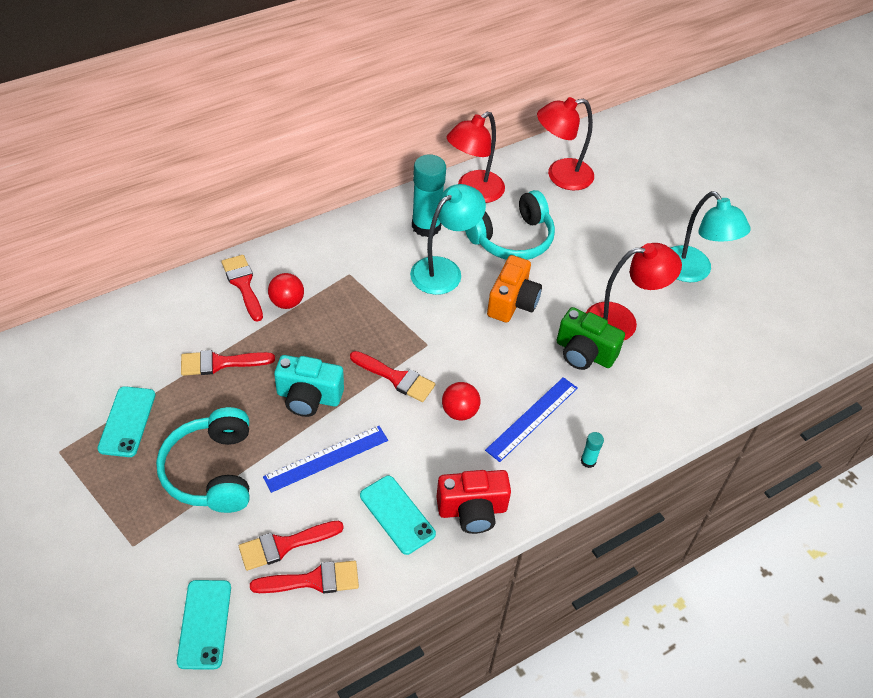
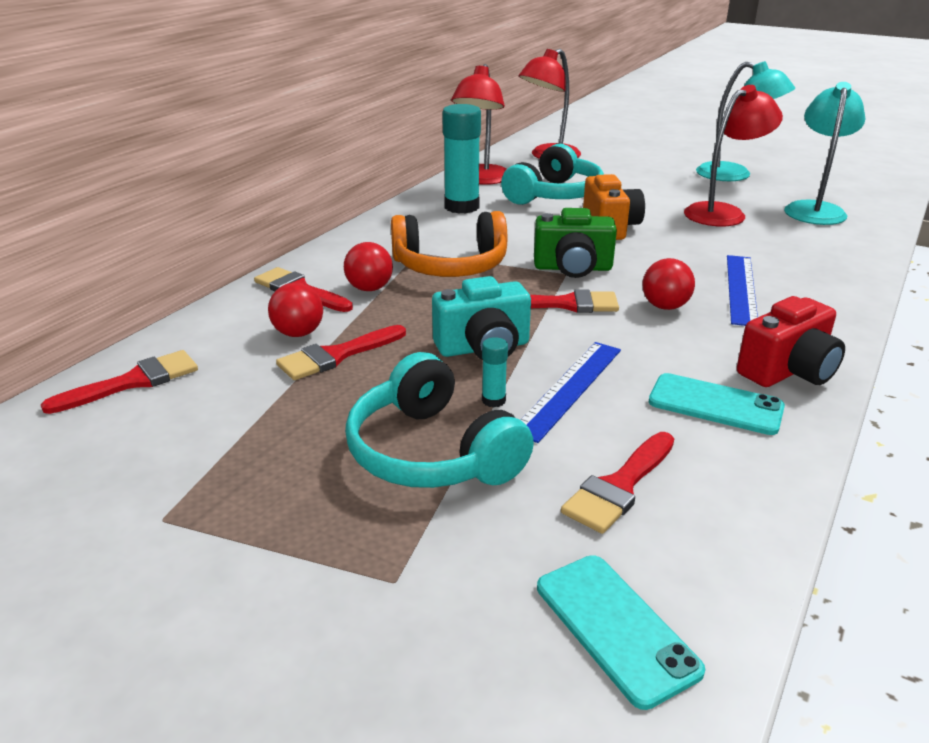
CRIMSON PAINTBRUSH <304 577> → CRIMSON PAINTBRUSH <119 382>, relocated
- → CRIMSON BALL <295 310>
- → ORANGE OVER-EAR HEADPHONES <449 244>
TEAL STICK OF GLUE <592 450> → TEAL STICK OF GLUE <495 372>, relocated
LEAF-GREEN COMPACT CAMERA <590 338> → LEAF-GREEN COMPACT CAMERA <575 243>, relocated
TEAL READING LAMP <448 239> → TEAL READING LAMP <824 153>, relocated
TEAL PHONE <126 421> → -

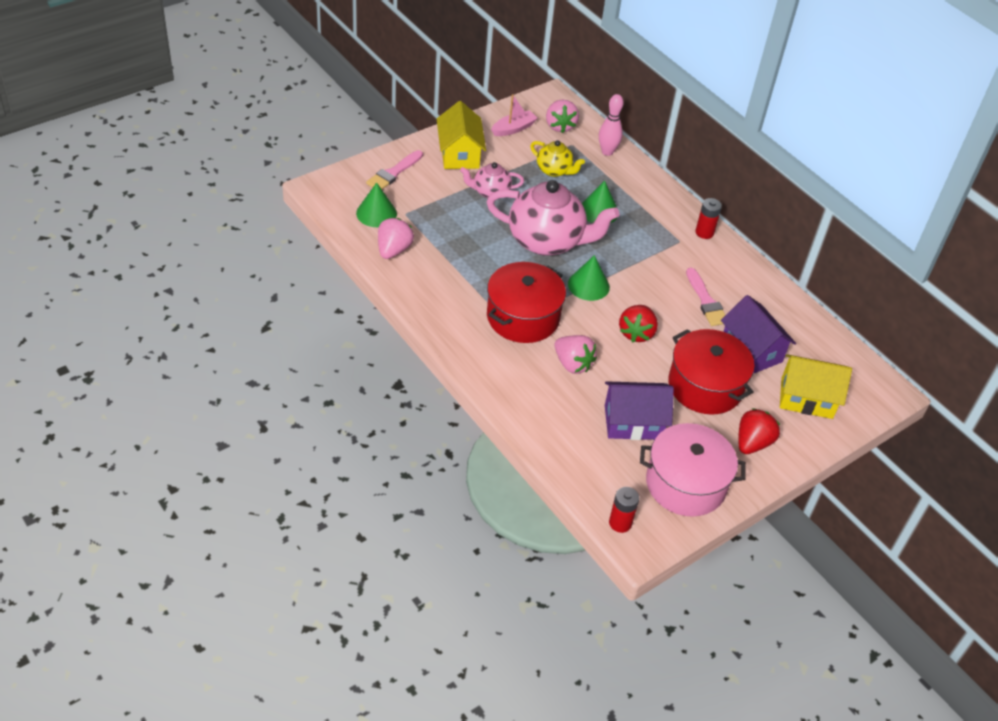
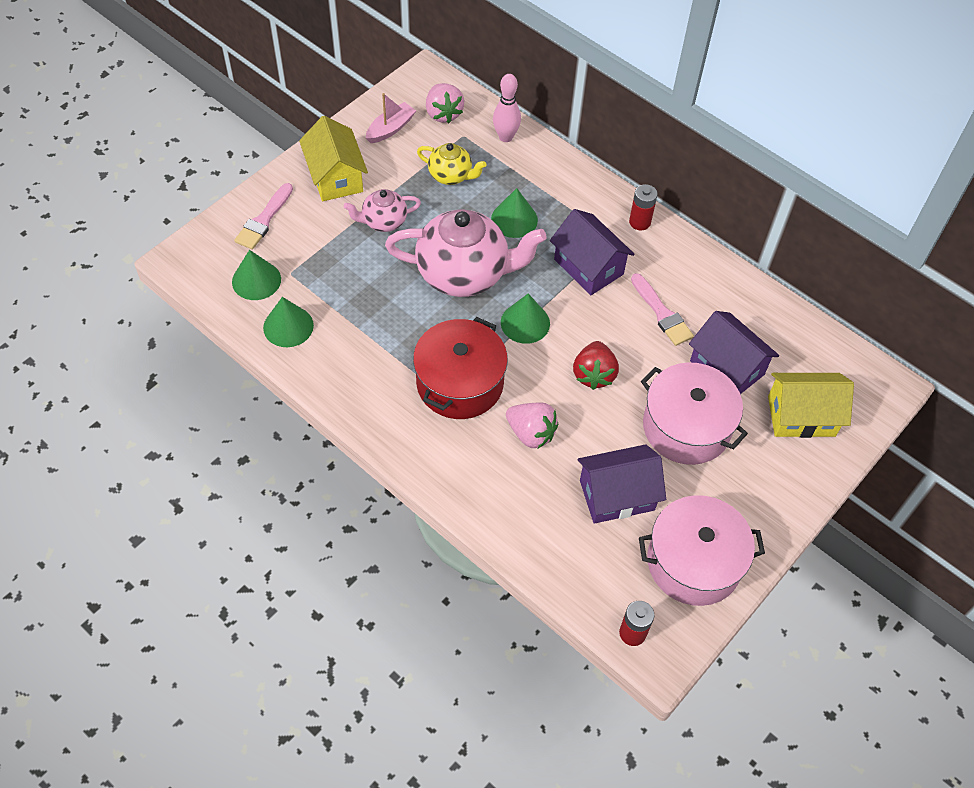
ROSE-PINK TOY STRAWBERRY <396 238> → LEAF-GREEN CONE SHAPE <288 322>
- → VIOLET HOUSE <592 252>
CRIMSON COOKING POT <711 372> → ROSE-PINK COOKING POT <694 413>
CRIMSON TOY STRAWBERRY <759 431> → -

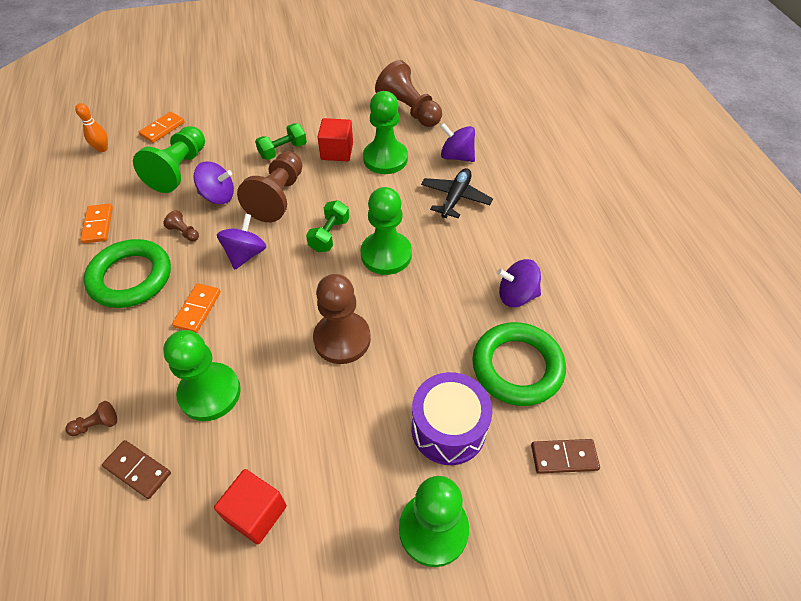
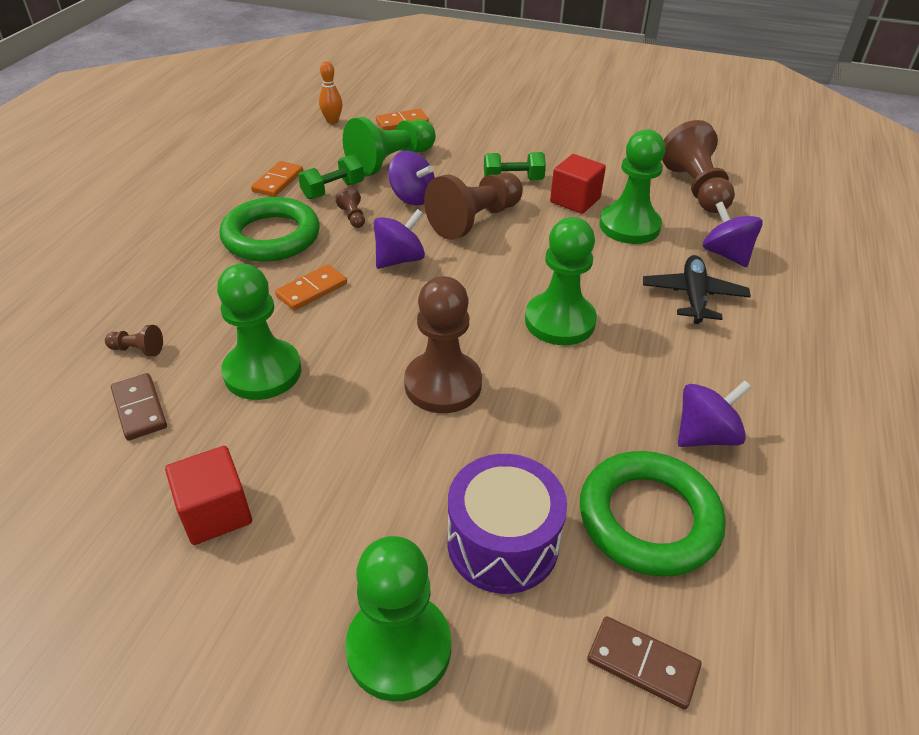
LEAF-GREEN FREE WEIGHT <327 226> → LEAF-GREEN FREE WEIGHT <331 176>, relocated
EBONY TOY PLANE <457 193> → EBONY TOY PLANE <697 289>, 45 degrees counterclockwise
VIOLET TOY TOP <519 283> → VIOLET TOY TOP <714 413>, 120 degrees clockwise

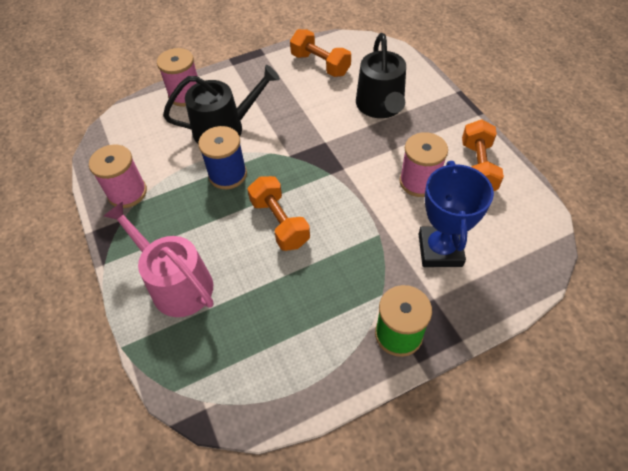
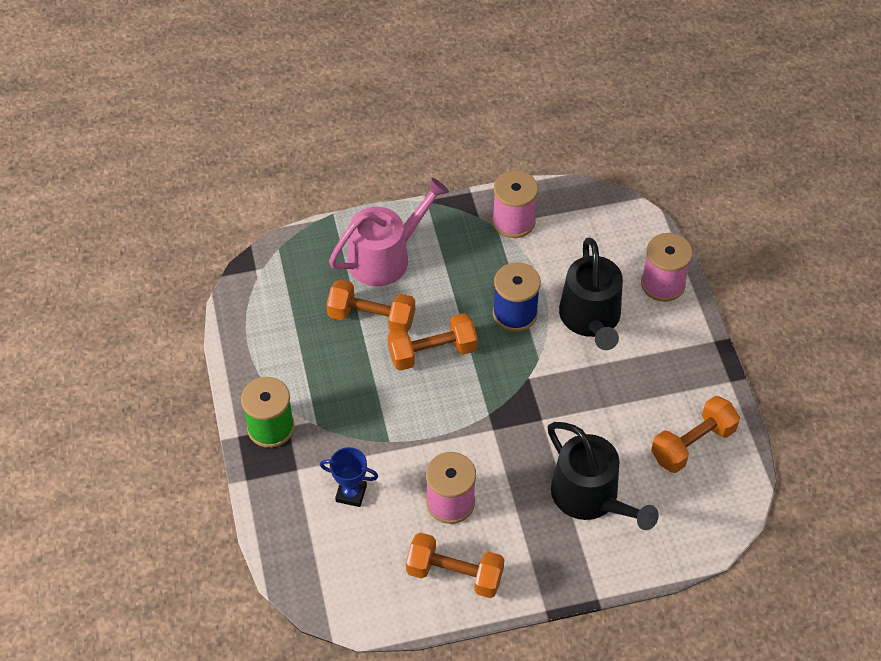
ROYAL BLUE PRIZE CUP <456 214> → ROYAL BLUE PRIZE CUP <349 477>, x0.57
- → ORANGE FREE WEIGHT <370 305>
EBONY SPRINKLING CAN <381 75> → EBONY SPRINKLING CAN <603 476>, 135 degrees counterclockwise

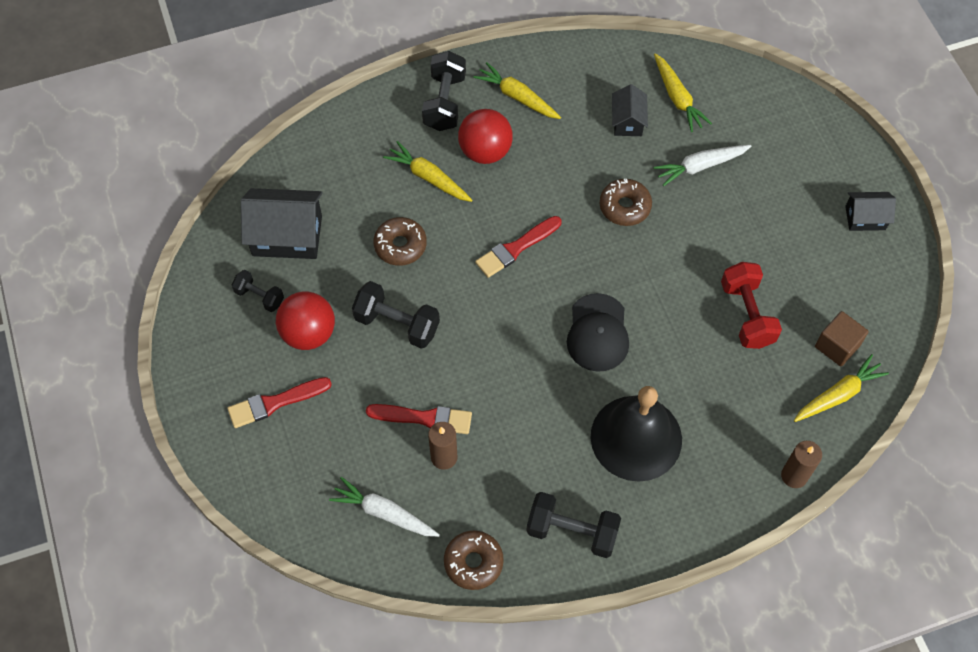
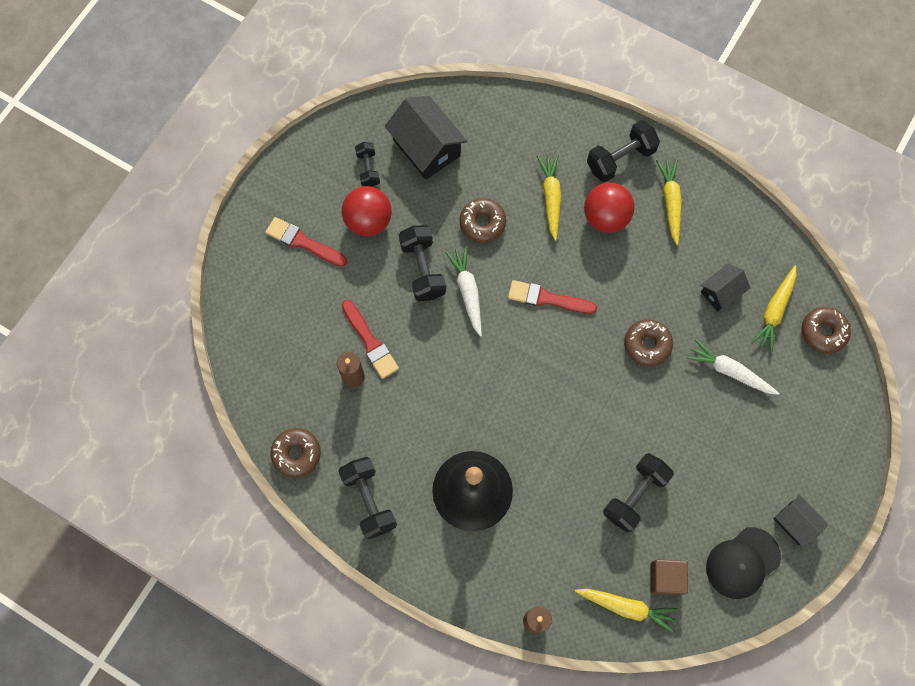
SNOW-WHITE CARROT <384 507> → SNOW-WHITE CARROT <463 292>, relocated
CRIMSON FREE WEIGHT <751 305> → EBONY FREE WEIGHT <638 492>
EBONY CAP <598 332> → EBONY CAP <743 563>, relocated
- → BROWN GLAZED DONUT <826 330>

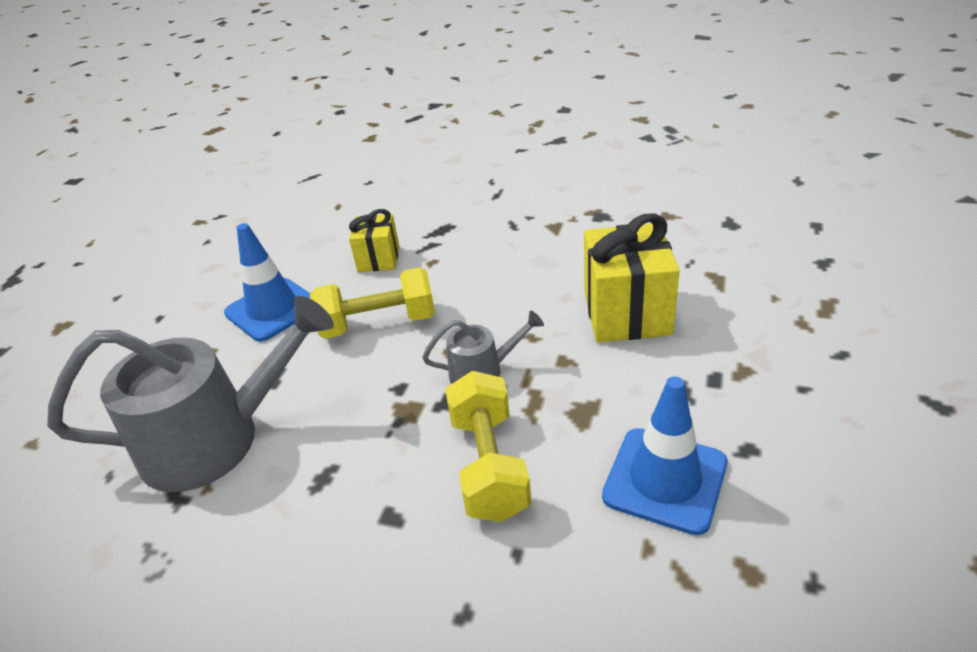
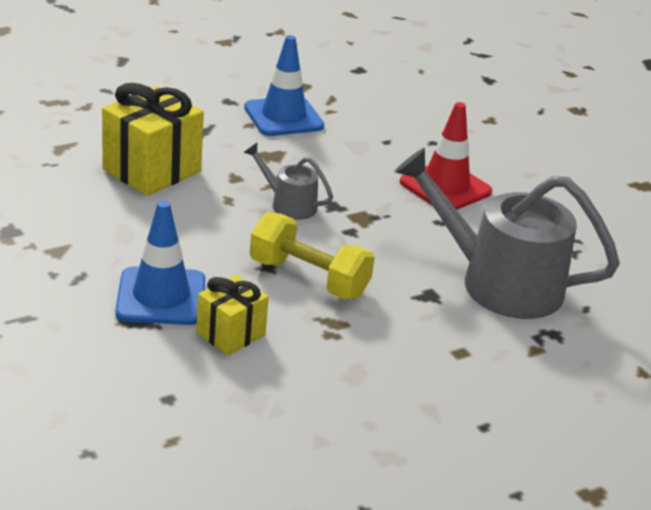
ROYAL BLUE SAFETY CONE <267 282> → ROYAL BLUE SAFETY CONE <160 263>, relocated
- → CRIMSON SAFETY CONE <446 156>
GOLDEN FREE WEIGHT <488 446> → -

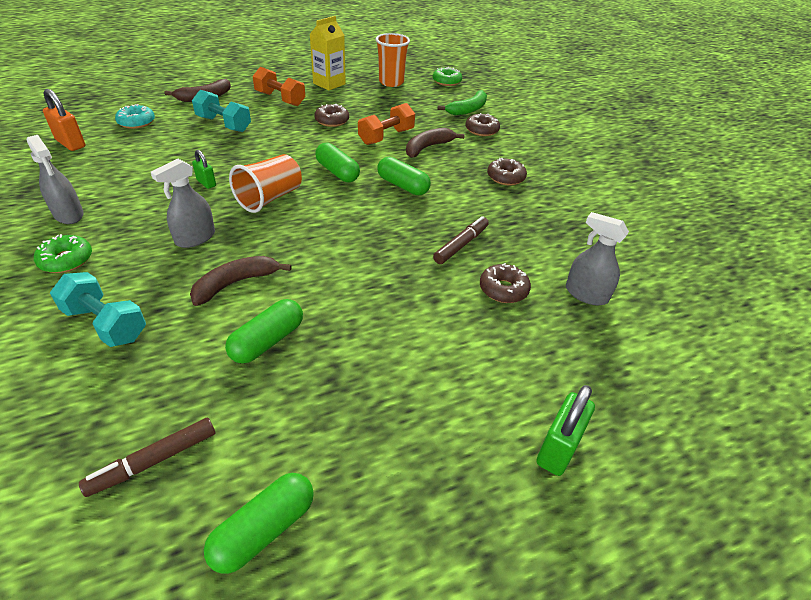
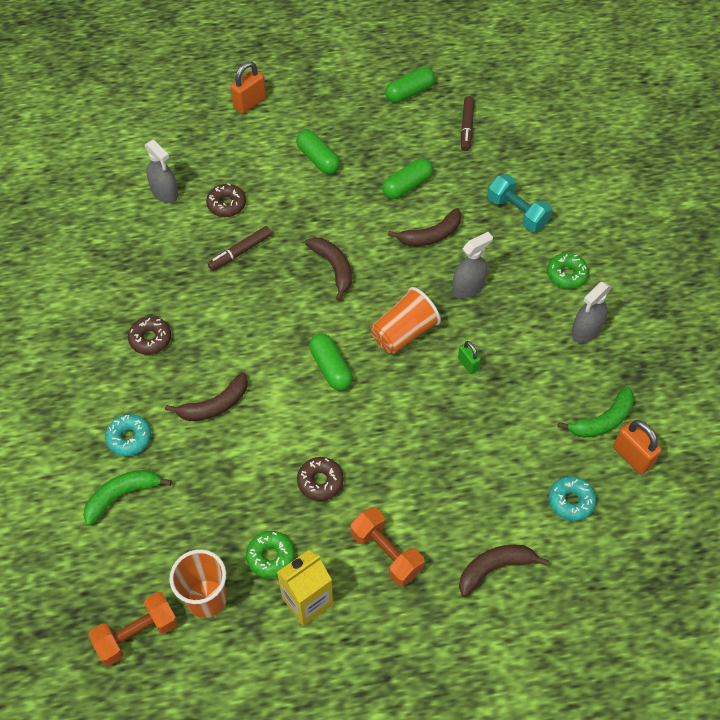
ORANGE FREE WEIGHT <386 124> → ORANGE FREE WEIGHT <133 629>, relocated
BROWN GLAZED DONUT <482 124> → TEAL GLAZED DONUT <128 435>
LEAF-GREEN PADLOCK <565 430> → ORANGE PADLOCK <248 87>
LEAF-GREEN GLAZED DONUT <447 76> → LEAF-GREEN GLAZED DONUT <270 554>, relocated
LEAF-GREEN PILL SHAPE <404 176> → LEAF-GREEN PILL SHAPE <318 152>, relocated
- → BROWN BANANA FRUIT <328 269>
BROWN MARKER PEN <147 457> → BROWN MARKER PEN <468 123>, 120 degrees clockwise
- → LEAF-GREEN BANANA FRUIT <596 412>
GRAY SPRAYER <55 179> → GRAY SPRAYER <591 312>, 105 degrees counterclockwise
TEAL FREE WEIGHT <221 111> → -

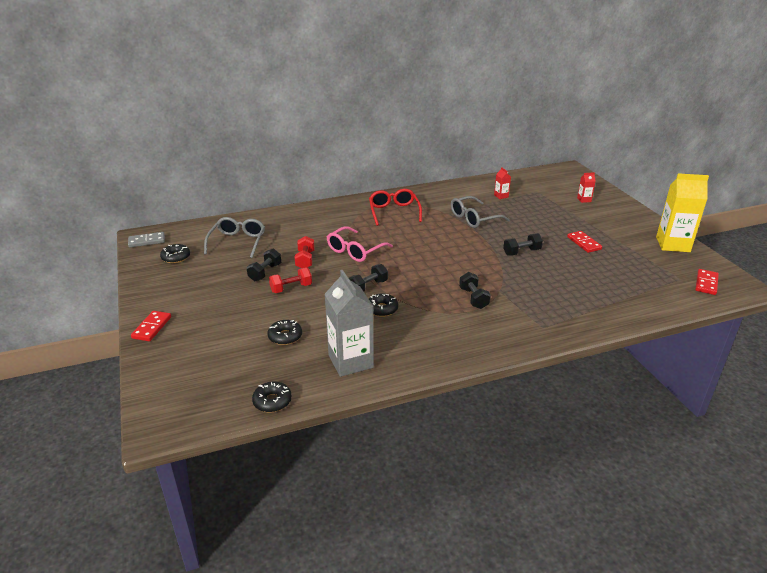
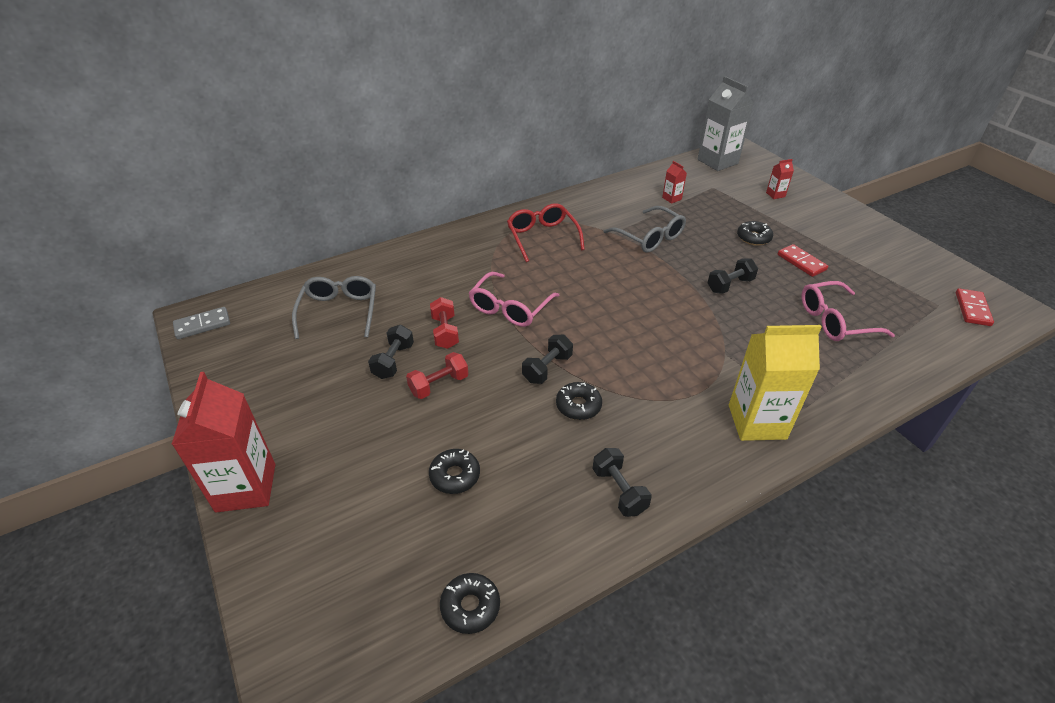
CRIMSON DOMINO TILE <151 326> → CRIMSON JUICE CARTON <223 442>
EBONY FREE WEIGHT <475 290> → EBONY FREE WEIGHT <622 482>, relocated
GRAY EYEGLASSES <480 212> → GRAY EYEGLASSES <645 229>, 90 degrees counterclockwise
GRAY JUICE CARTON <349 323> → GRAY JUICE CARTON <725 123>, relocated
GOLDEN JUICE CARTON <682 212> → GOLDEN JUICE CARTON <775 383>, relocated
EBONY GLAZED DONUT <175 253> → EBONY GLAZED DONUT <755 233>, relocated
- → ROSE-PINK EYEGLASSES <848 311>

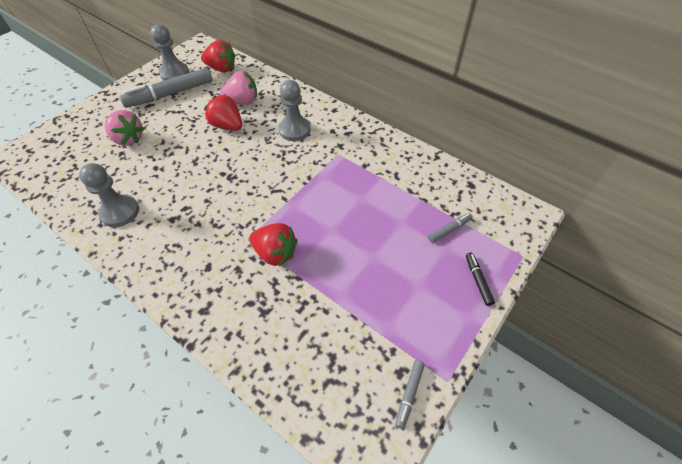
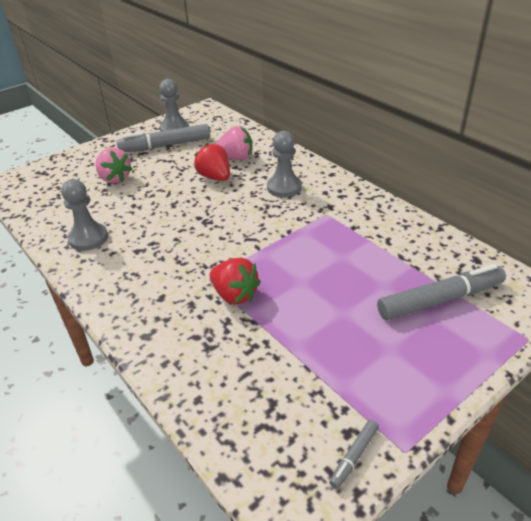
GRAY MARKER PEN <450 228> → GRAY MARKER PEN <441 292>, x2.18
CRIMSON TOY STRAWBERRY <218 56> → -
EBONY MARKER PEN <480 279> → -

